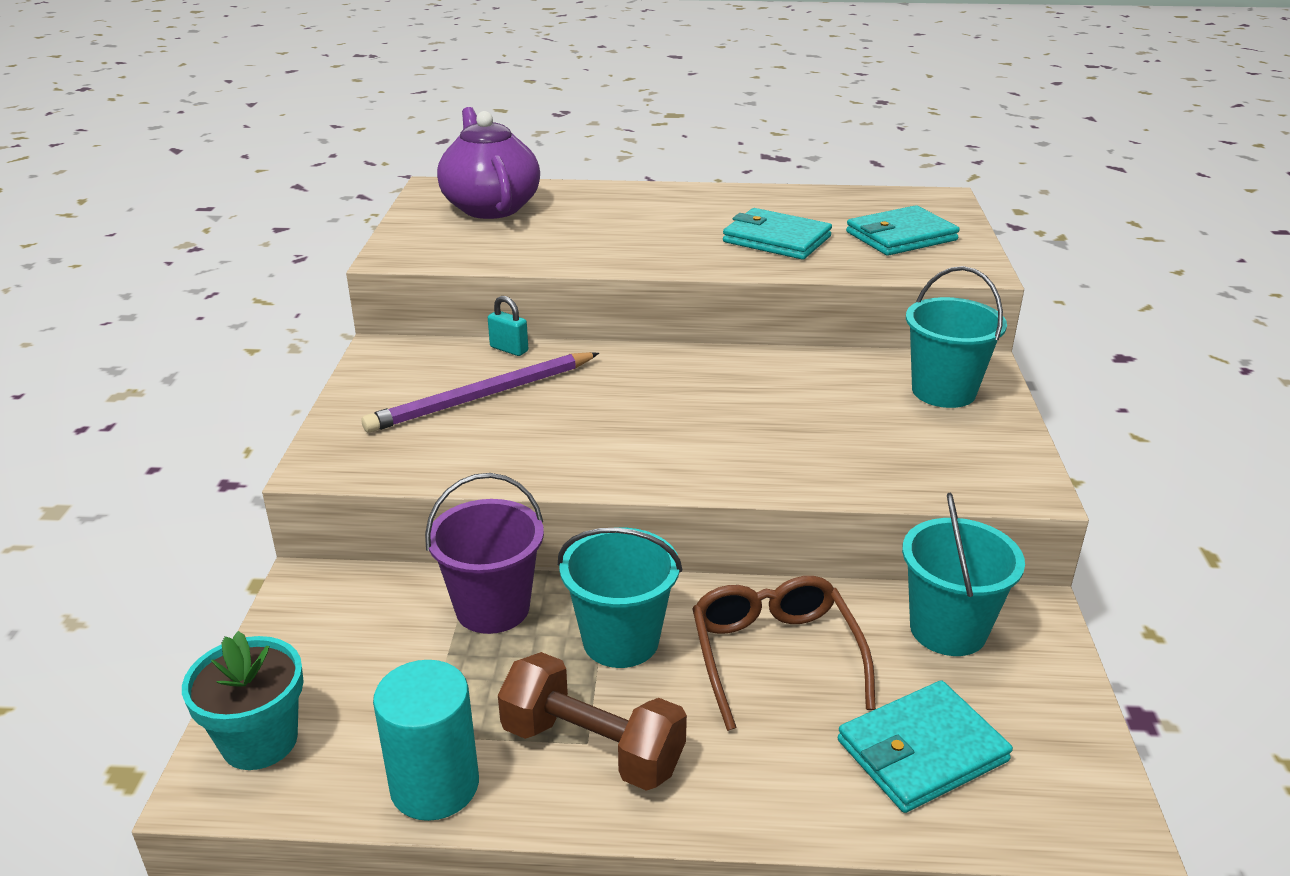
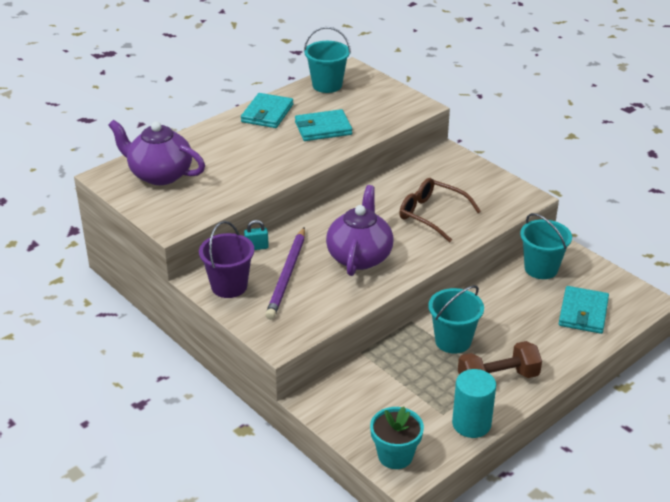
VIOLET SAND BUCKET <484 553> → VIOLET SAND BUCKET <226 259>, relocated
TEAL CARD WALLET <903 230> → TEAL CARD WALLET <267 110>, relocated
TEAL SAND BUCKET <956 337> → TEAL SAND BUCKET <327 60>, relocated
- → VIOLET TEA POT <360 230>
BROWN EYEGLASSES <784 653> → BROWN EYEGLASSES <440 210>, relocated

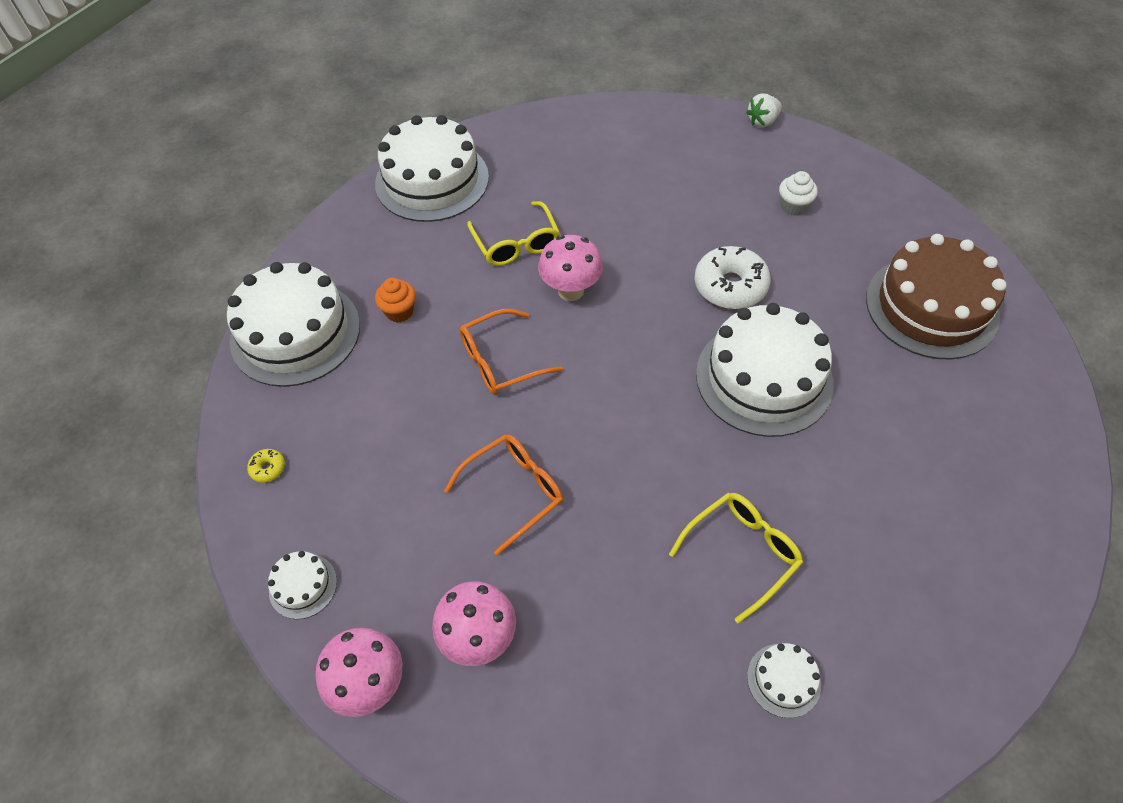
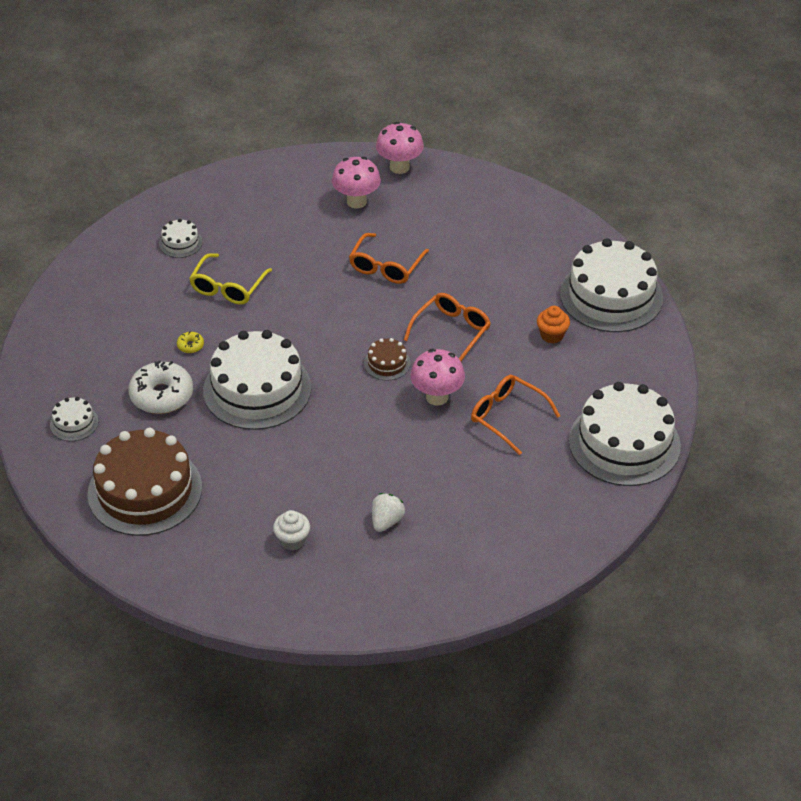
SNOW-WHITE LAYER CAKE <302 585> → SNOW-WHITE LAYER CAKE <74 419>, relocated
SNOW-WHITE GLAZED DONUT <733 277> → SNOW-WHITE GLAZED DONUT <161 387>, relocated
GOLDEN GLAZED DONUT <266 466> → GOLDEN GLAZED DONUT <190 342>, relocated
- → BROWN LAYER CAKE <387 359>
SNOW-WHITE TOY STRAWBERRY <764 111> → SNOW-WHITE TOY STRAWBERRY <388 512>, relocated
GOLDEN EYEGLASSES <513 233> → ORANGE EYEGLASSES <515 415>

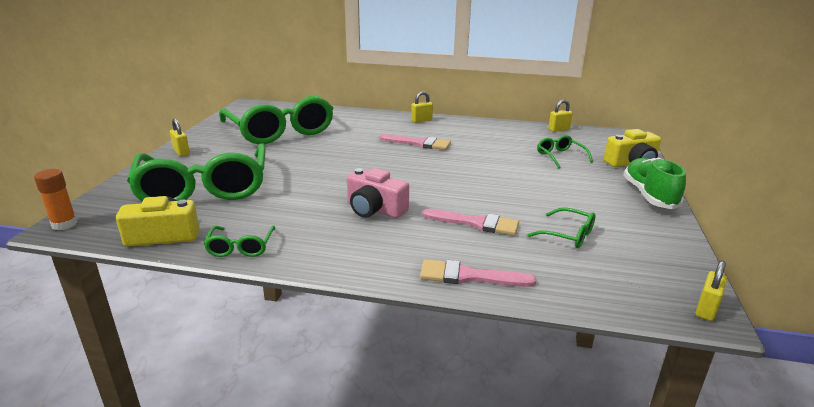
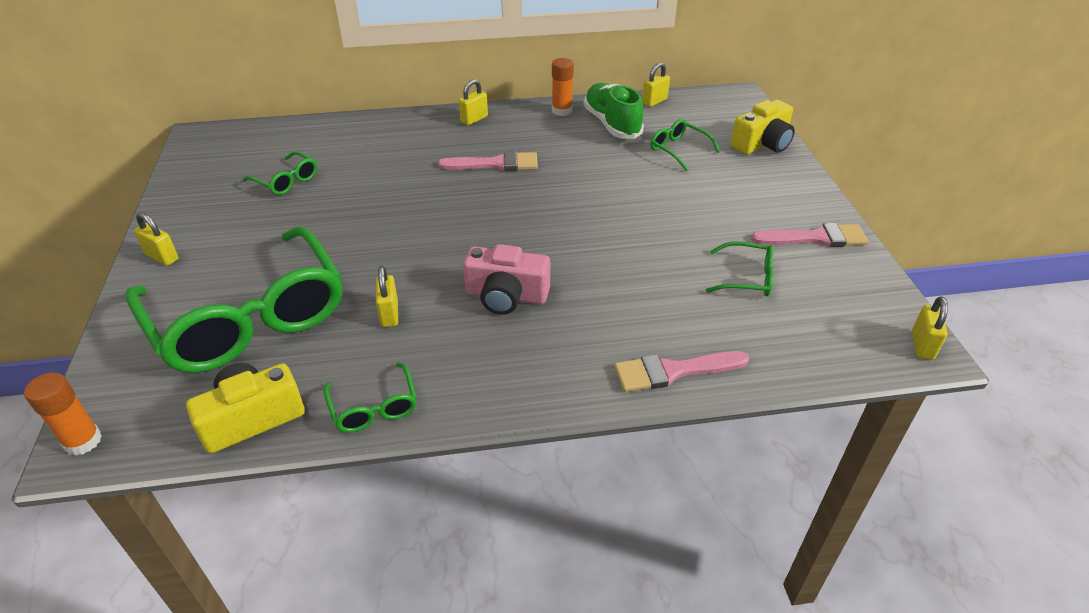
LEAF-GREEN EYEGLASSES <276 119> → LEAF-GREEN EYEGLASSES <280 173>, x0.41
- → GOLDEN PADLOCK <387 296>
- → ORANGE STICK OF GLUE <563 87>
LEAF-GREEN LACE-UP SHOE <655 183> → LEAF-GREEN LACE-UP SHOE <614 111>, relocated
ROSE-PINK PAINTBRUSH <470 222> → ROSE-PINK PAINTBRUSH <810 235>, relocated

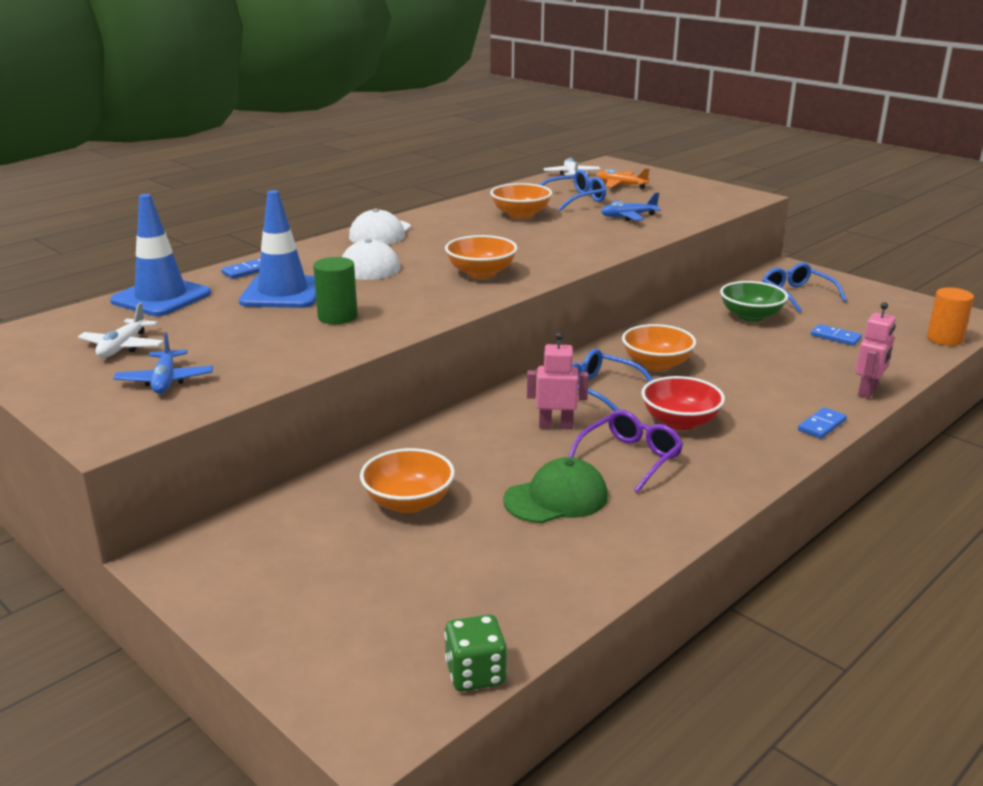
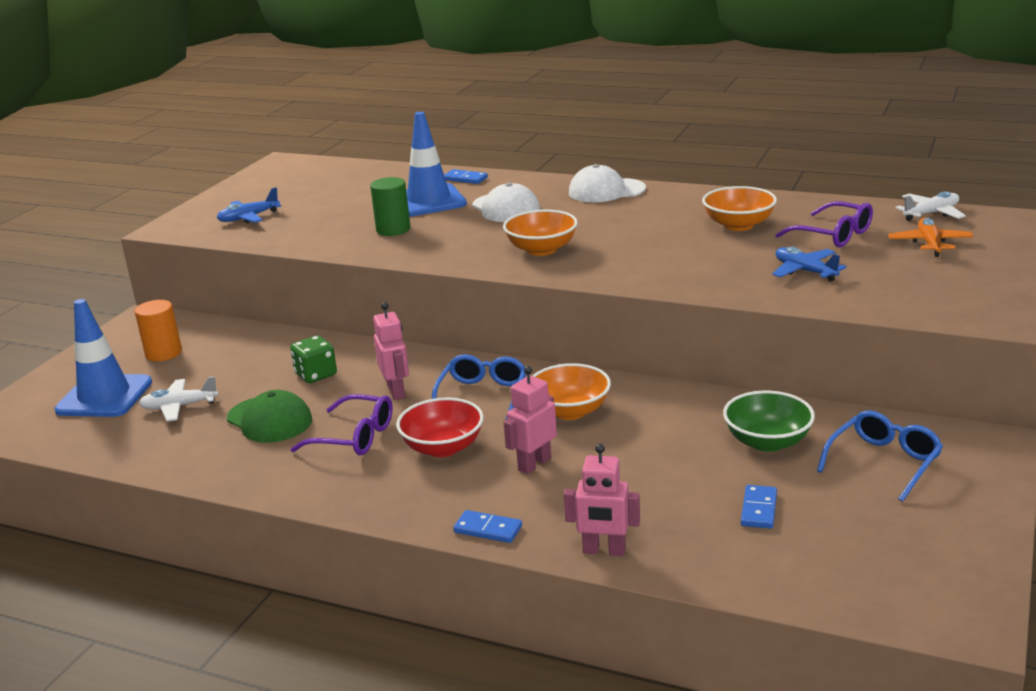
ROYAL BLUE SAFETY CONE <160 255> → ROYAL BLUE SAFETY CONE <103 358>, relocated
ORANGE SOLID CYLINDER <950 316> → ORANGE SOLID CYLINDER <158 331>, relocated
SNOW-WHITE TOY PLANE <121 330> → SNOW-WHITE TOY PLANE <179 398>, relocated
LEAF-GREEN DIE <476 653> → LEAF-GREEN DIE <313 359>, relocated
- → ROSE-PINK TOY ROBOT <530 420>
ROYAL BLUE EYEGLASSES <573 190> → VIOLET EYEGLASSES <824 224>
ORANGE DEEP DISH <407 480> → -

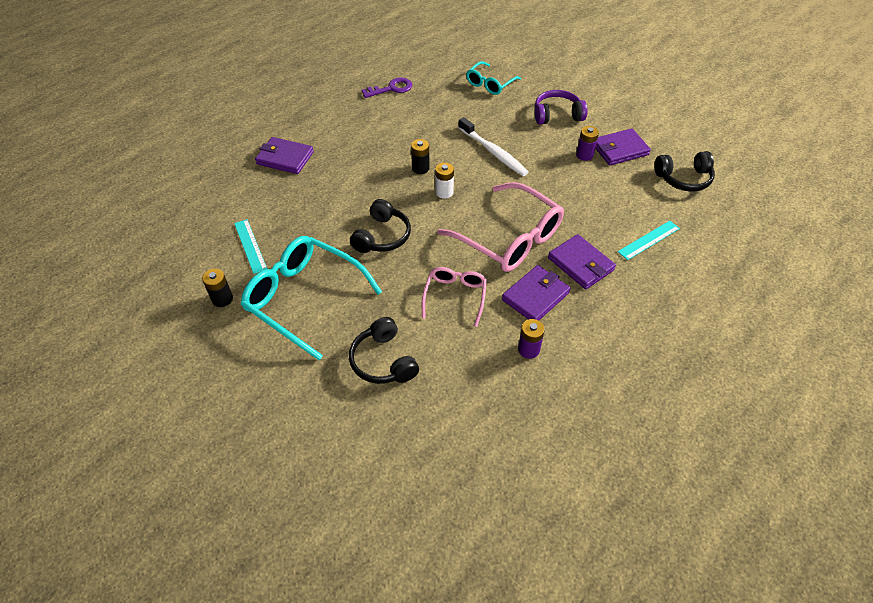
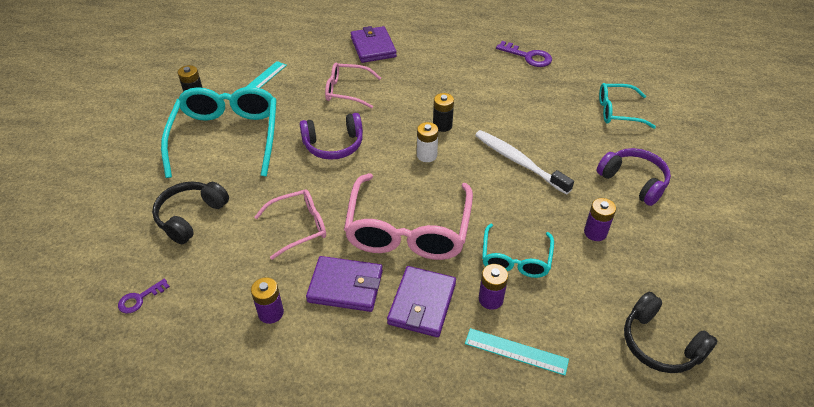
- → VIOLET KEY <144 296>
EBONY OVER-EAR HEADPHONES <380 226> → VIOLET OVER-EAR HEADPHONES <331 136>
- → ROSE-PINK EYEGLASSES <353 86>
SNOW-WHITE DENTAL BRUSH <493 146> → SNOW-WHITE DENTAL BRUSH <524 162>, 120 degrees clockwise
- → VIOLET BATTERY <493 287>
- → TEAL EYEGLASSES <518 250>
VIOLET CARD WALLET <623 147> → -

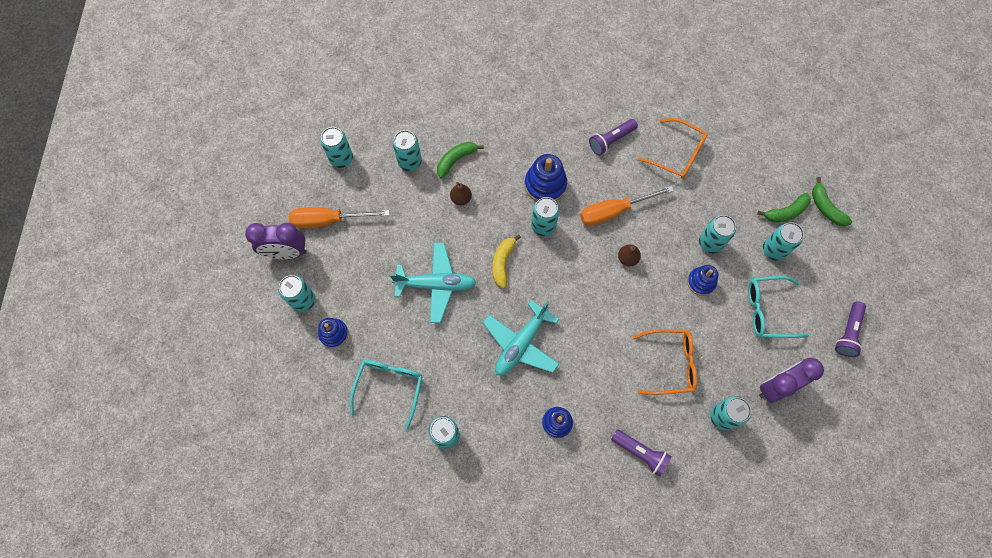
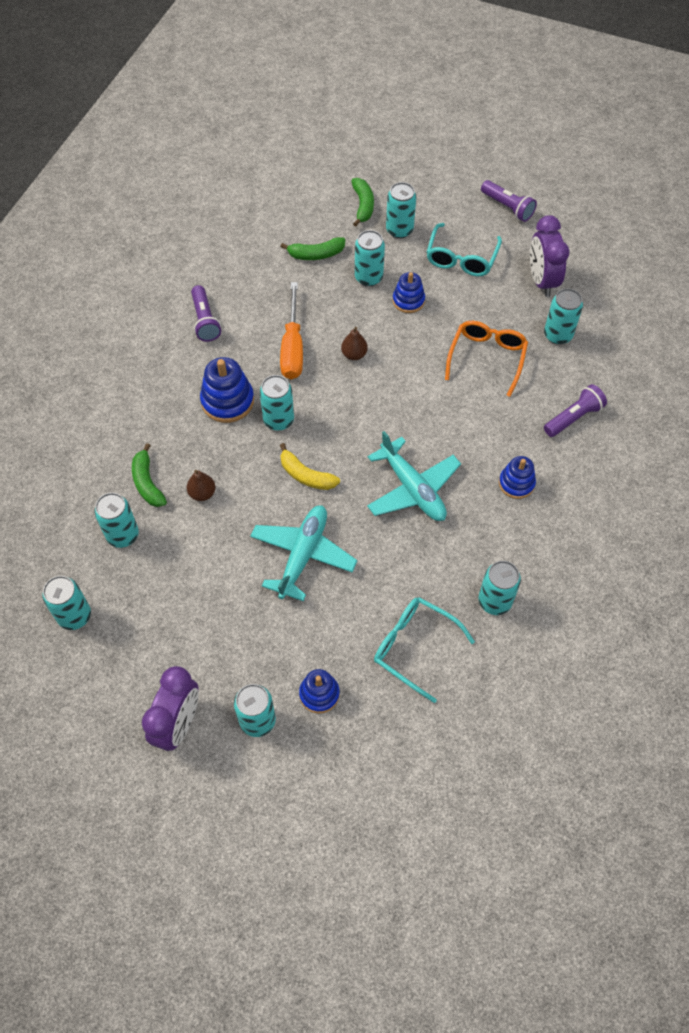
LEAF-GREEN BANANA FRUIT <832 201> → LEAF-GREEN BANANA FRUIT <313 248>, relocated
ORANGE FLAT SCREWDRIVER <339 217> → -
ORANGE EYEGLASSES <673 148> → -

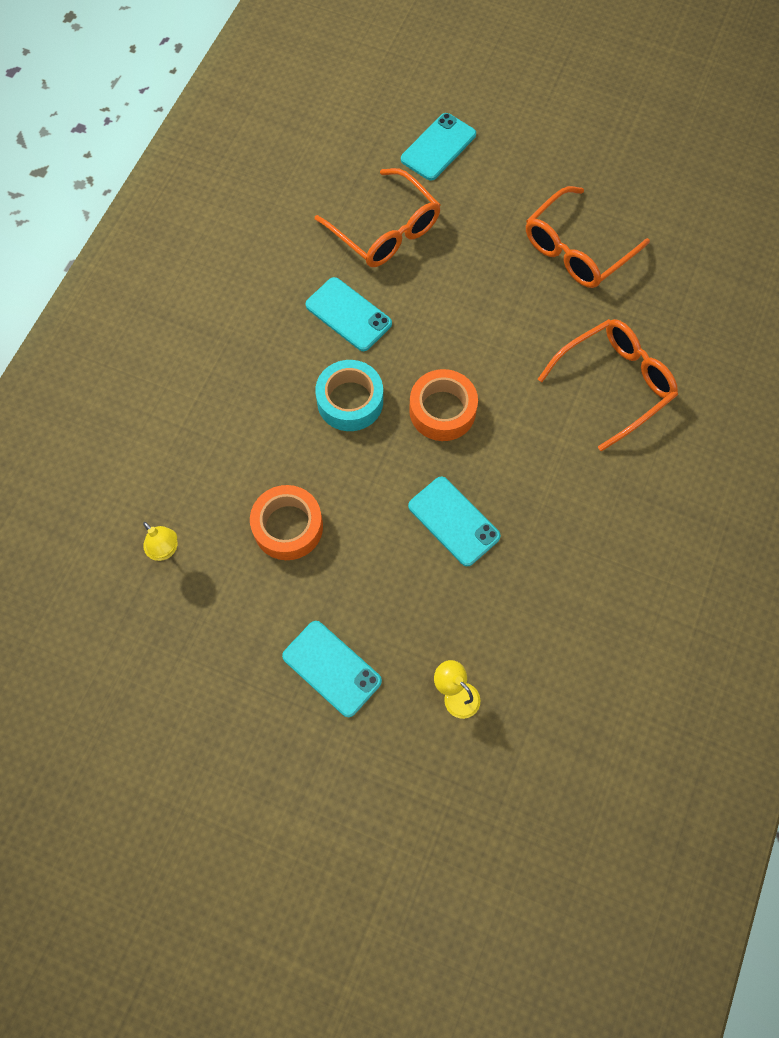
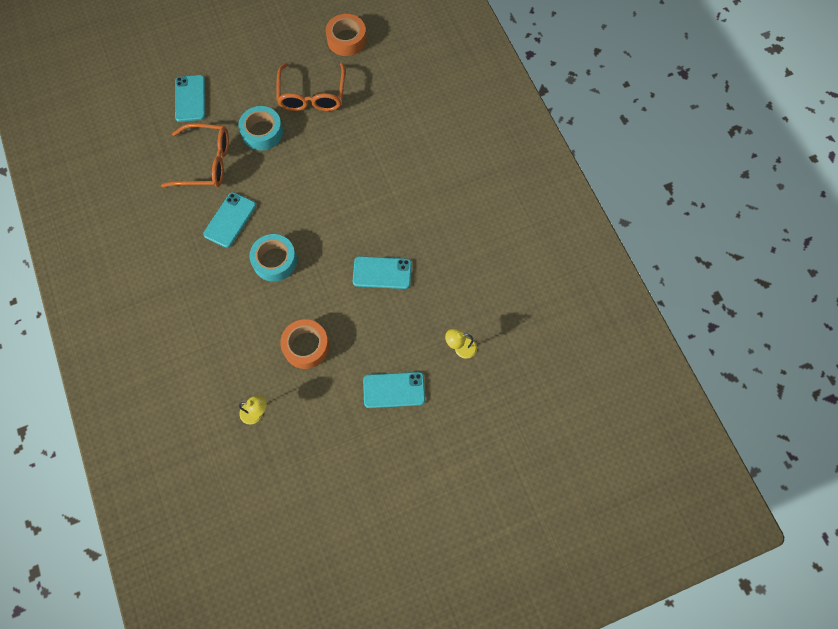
TEAL PHONE <349 314> → TEAL PHONE <229 220>, 60 degrees counterclockwise
- → TEAL TAPE <260 128>
ORANGE TAPE <443 405> → ORANGE TAPE <346 35>, relocated
ORANGE EYEGLASSES <608 385> → -

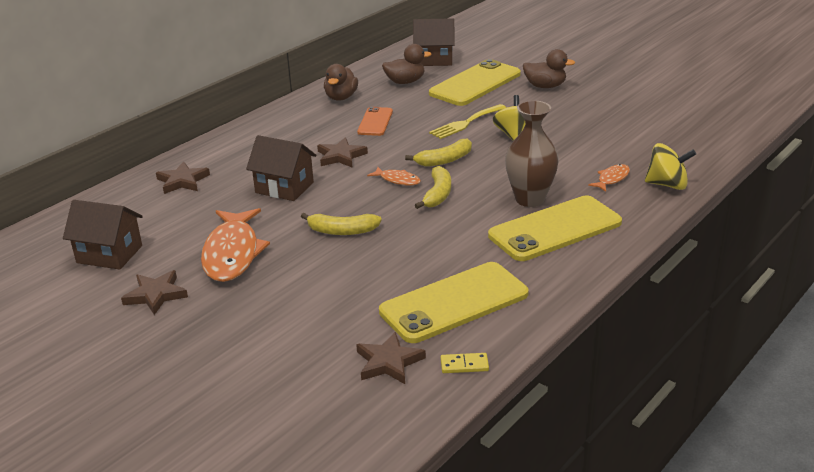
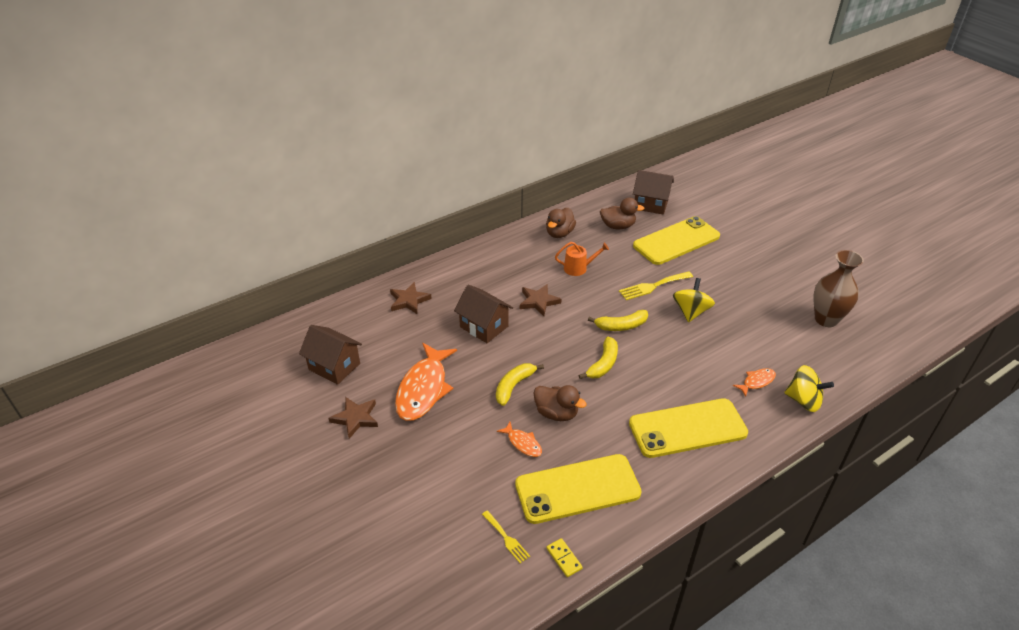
BROWN STAR SHAPE <391 358> → GOLDEN DINNER FORK <506 536>
GOLDEN BANANA FRUIT <341 224> → GOLDEN BANANA FRUIT <520 384>, 105 degrees clockwise
ORANGE TOY FISH <394 176> → ORANGE TOY FISH <519 439>, relocated
BROWN RUBBER DUCK <549 68> → BROWN RUBBER DUCK <560 403>, relocated
GOLDEN DOMINO TILE <465 363> → GOLDEN DOMINO TILE <565 557>, 45 degrees clockwise
ORANGE PHONE <375 121> → ORANGE SPRINKLING CAN <582 259>
BROWN VASE <532 153> → BROWN VASE <838 288>, relocated

